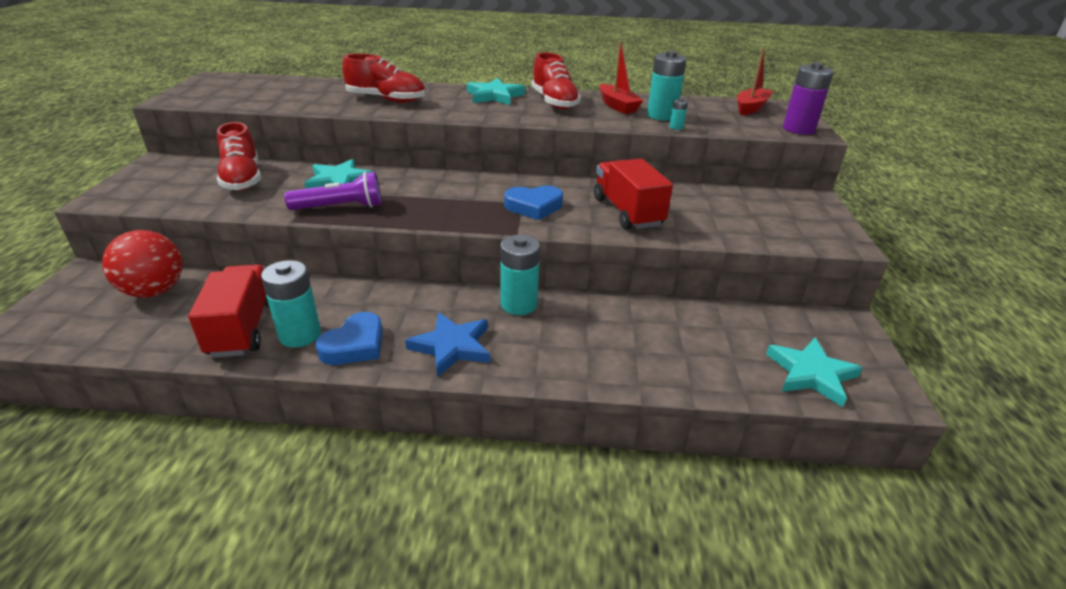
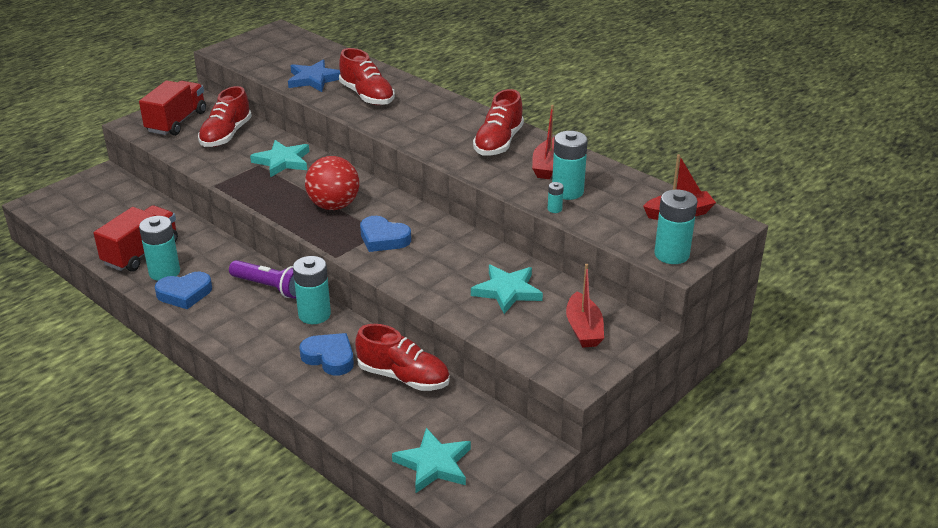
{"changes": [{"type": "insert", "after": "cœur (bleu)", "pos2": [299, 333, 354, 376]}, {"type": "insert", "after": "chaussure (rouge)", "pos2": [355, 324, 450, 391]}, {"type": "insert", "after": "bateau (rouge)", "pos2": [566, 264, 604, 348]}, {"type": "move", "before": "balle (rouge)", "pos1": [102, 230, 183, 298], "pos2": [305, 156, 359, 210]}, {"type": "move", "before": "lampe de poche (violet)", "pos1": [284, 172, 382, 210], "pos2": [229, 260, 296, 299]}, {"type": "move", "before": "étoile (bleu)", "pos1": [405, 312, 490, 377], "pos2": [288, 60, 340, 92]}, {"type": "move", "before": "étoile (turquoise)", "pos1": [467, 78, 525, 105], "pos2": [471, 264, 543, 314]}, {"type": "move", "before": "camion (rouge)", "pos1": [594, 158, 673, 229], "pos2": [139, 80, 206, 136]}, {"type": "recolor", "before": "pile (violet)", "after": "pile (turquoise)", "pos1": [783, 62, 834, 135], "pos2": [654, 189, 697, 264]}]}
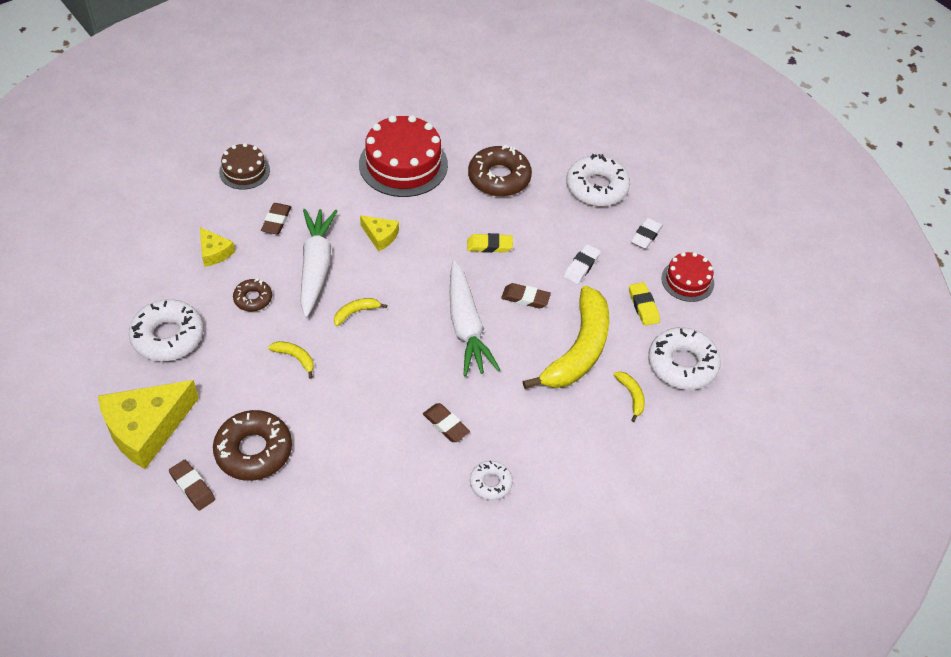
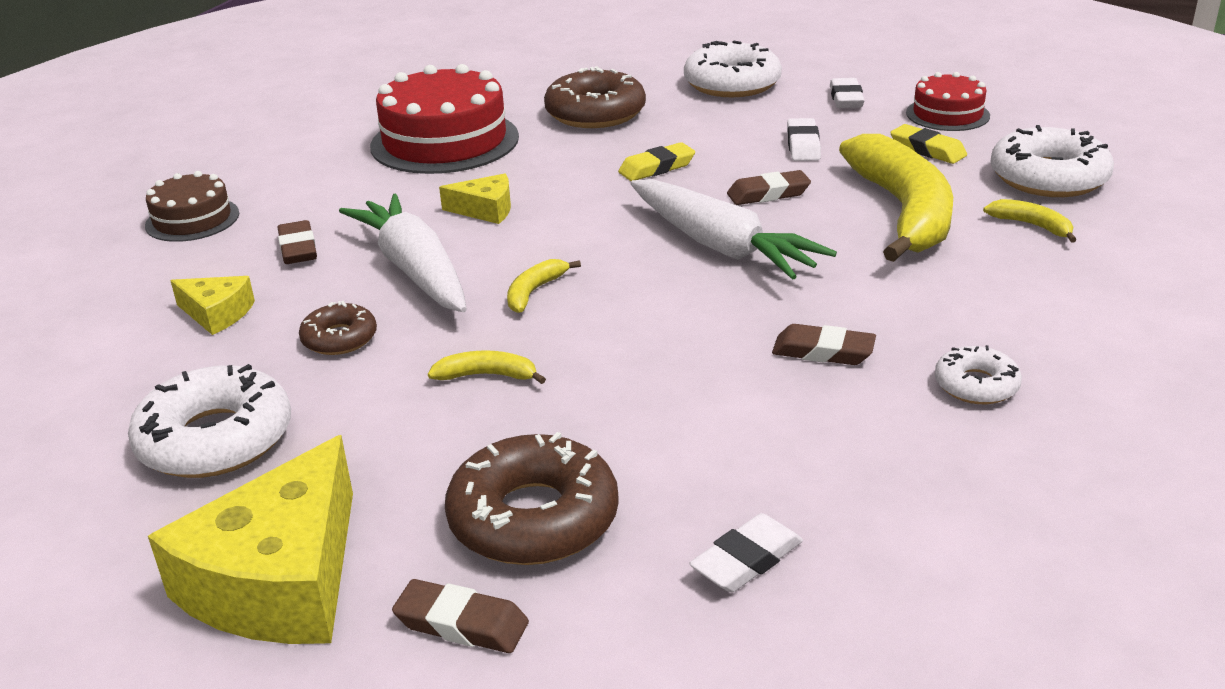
{"changes": [{"type": "insert", "after": "gomme (blanc)", "pos2": [689, 513, 803, 592]}]}
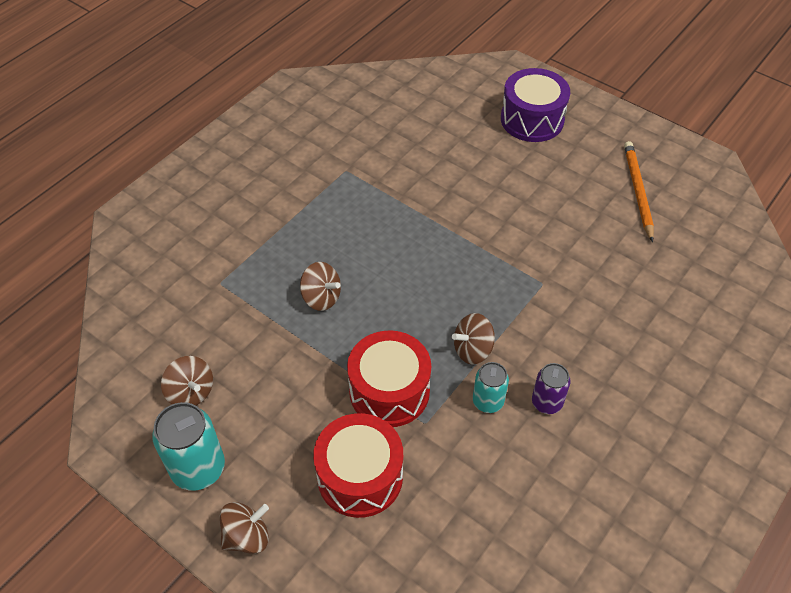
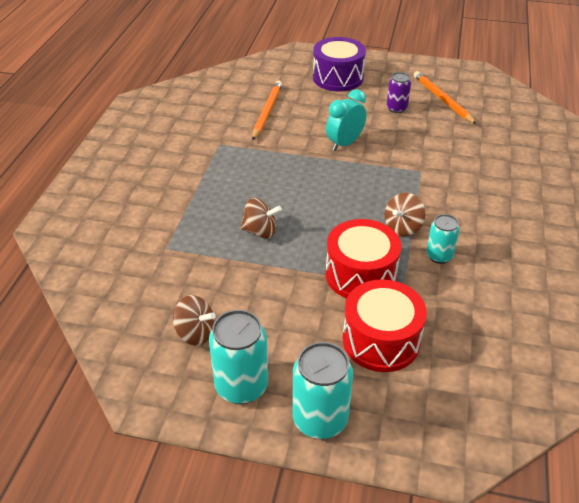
{"changes": [{"type": "insert", "after": "crayon (orange)", "pos2": [252, 81, 282, 140]}, {"type": "insert", "after": "réveil (turquoise)", "pos2": [326, 89, 366, 151]}, {"type": "move", "before": "canette (violet)", "pos1": [532, 363, 571, 414], "pos2": [387, 72, 411, 113]}, {"type": "replace", "before": "toupie (marron)", "after": "canette (turquoise)", "pos1": [220, 502, 269, 554], "pos2": [293, 342, 353, 439]}]}
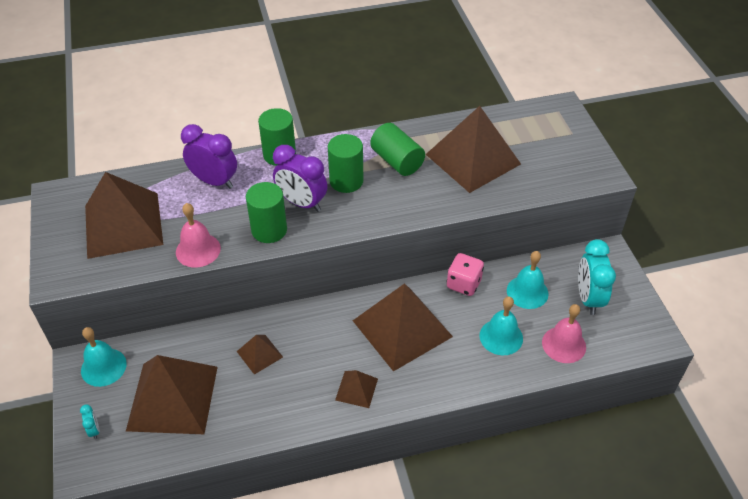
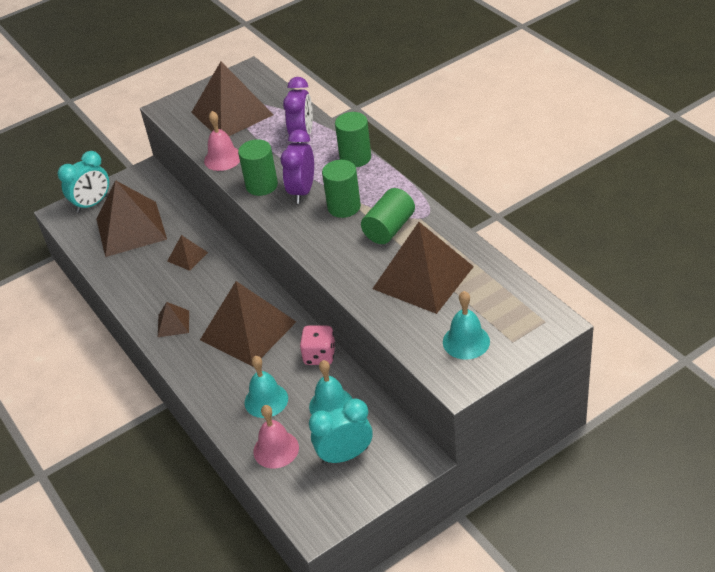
{"changes": [{"type": "move", "before": "cloche (turquoise)", "pos1": [81, 327, 127, 387], "pos2": [443, 291, 490, 360]}, {"type": "resize", "before": "réveil (turquoise)", "pos1": [80, 404, 100, 439], "pos2": [58, 151, 109, 213], "scale": 2.27}]}
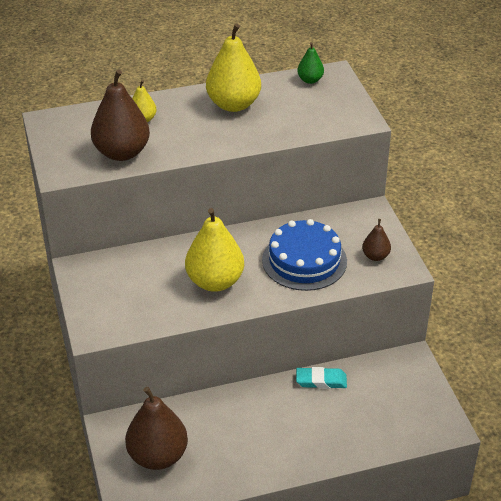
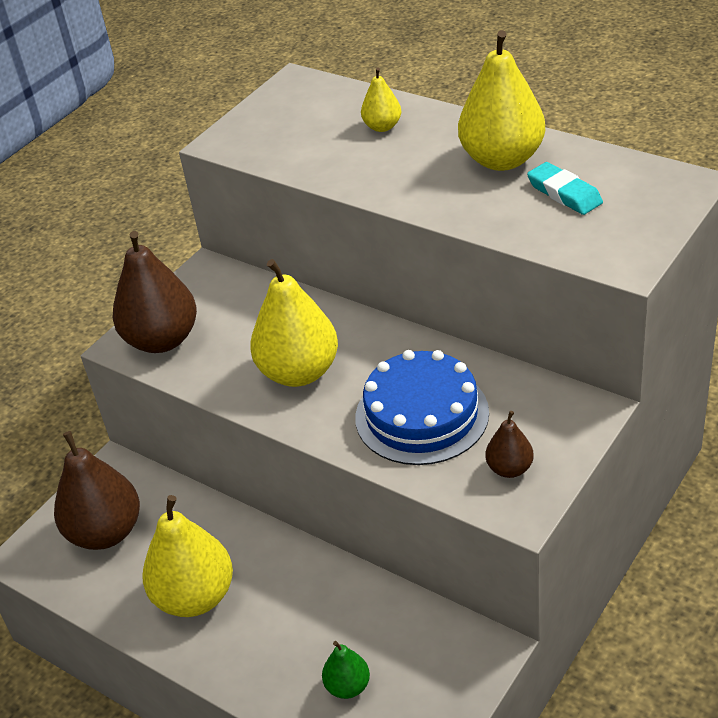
{"changes": [{"type": "insert", "after": "poire (jaune)", "pos2": [142, 495, 233, 617]}, {"type": "move", "before": "poire (marron)", "pos1": [91, 70, 150, 161], "pos2": [112, 231, 197, 353]}, {"type": "move", "before": "gomme (turquoise)", "pos1": [296, 367, 347, 389], "pos2": [527, 162, 603, 215]}, {"type": "move", "before": "poire (vert)", "pos1": [297, 42, 324, 84], "pos2": [322, 641, 370, 699]}]}
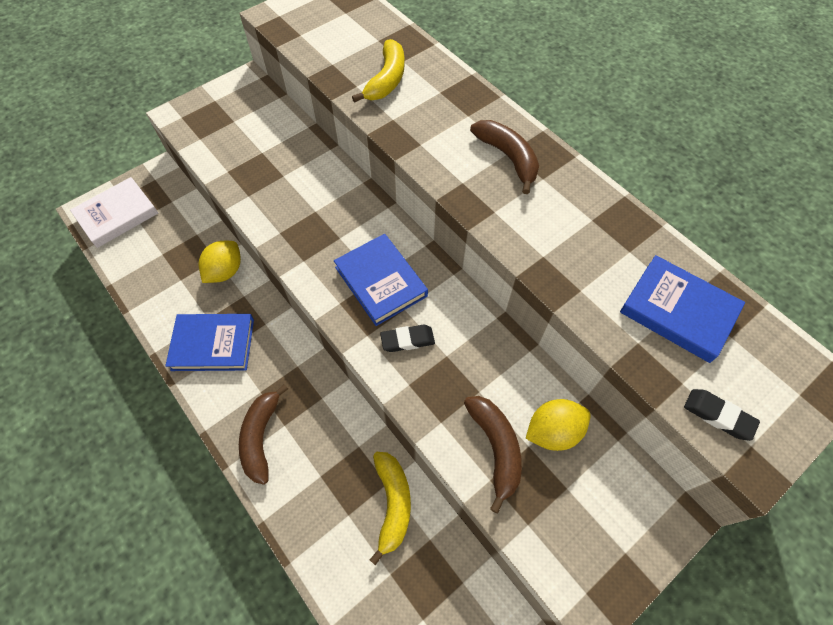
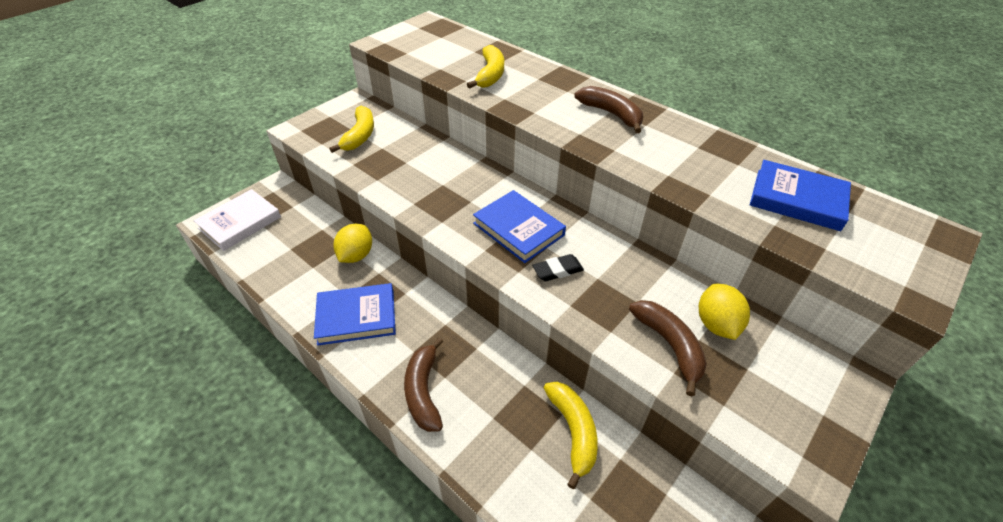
{"changes": [{"type": "delete", "before": "gomme (noir)", "pos1": [684, 389, 760, 441]}, {"type": "insert", "after": "banane (jaune)", "pos2": [329, 105, 374, 153]}, {"type": "rotate", "before": "citron (jaune)", "pos1": [526, 399, 591, 451], "pos2": [699, 284, 750, 340], "turn": -60}]}
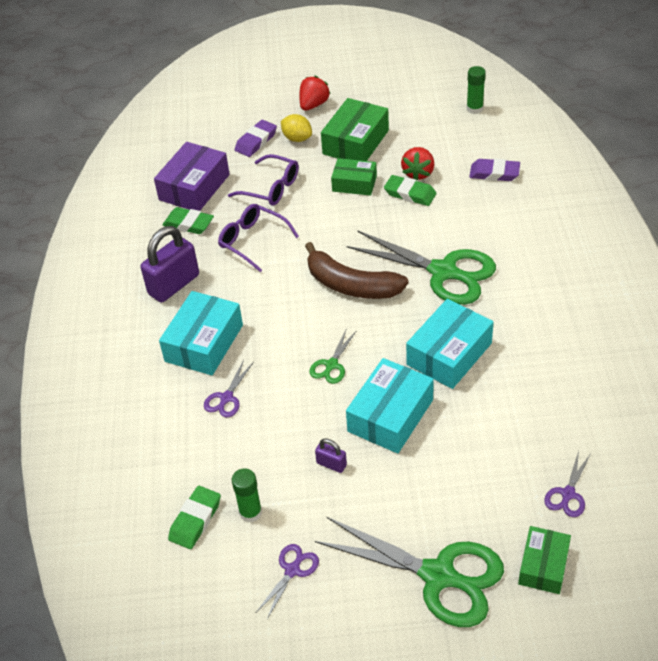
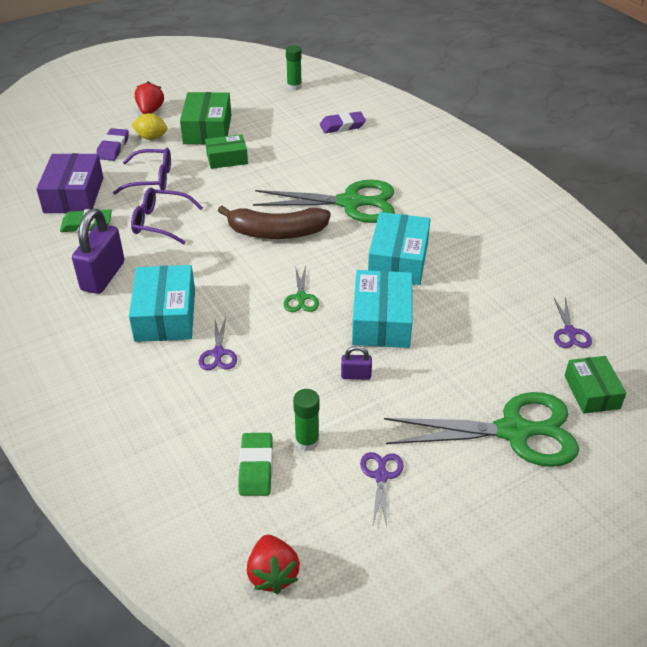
{"changes": [{"type": "delete", "before": "gomme (vert)", "pos1": [384, 175, 437, 206]}, {"type": "move", "before": "fraise (rouge)", "pos1": [401, 147, 435, 180], "pos2": [247, 535, 300, 594]}]}
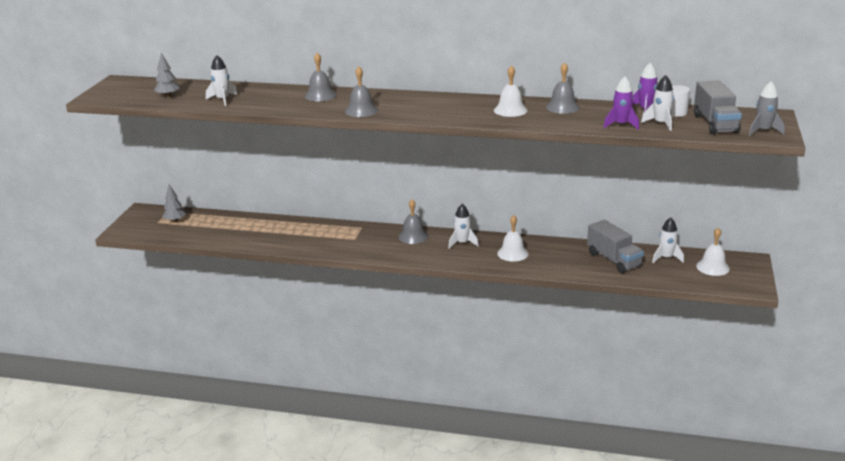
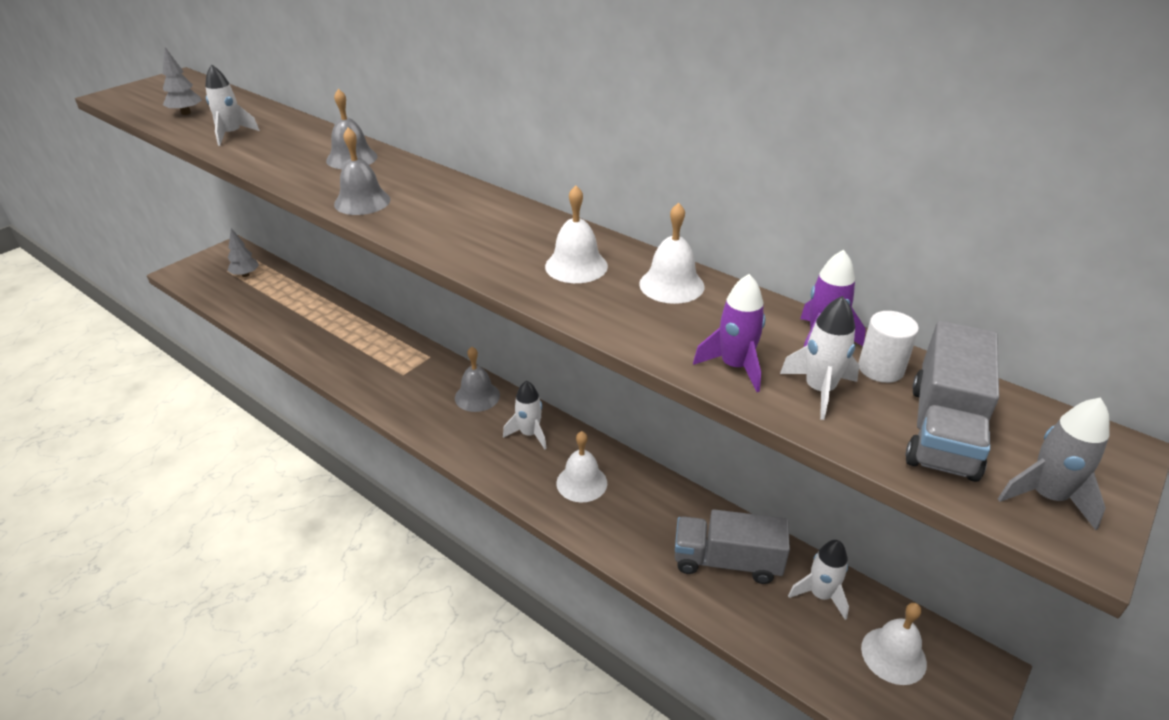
{"changes": [{"type": "recolor", "before": "cloche (gris)", "after": "cloche (blanc)", "pos1": [546, 62, 579, 114], "pos2": [639, 203, 704, 304]}, {"type": "rotate", "before": "camion (gris)", "pos1": [587, 220, 644, 273], "pos2": [675, 509, 790, 584], "turn": 105}]}
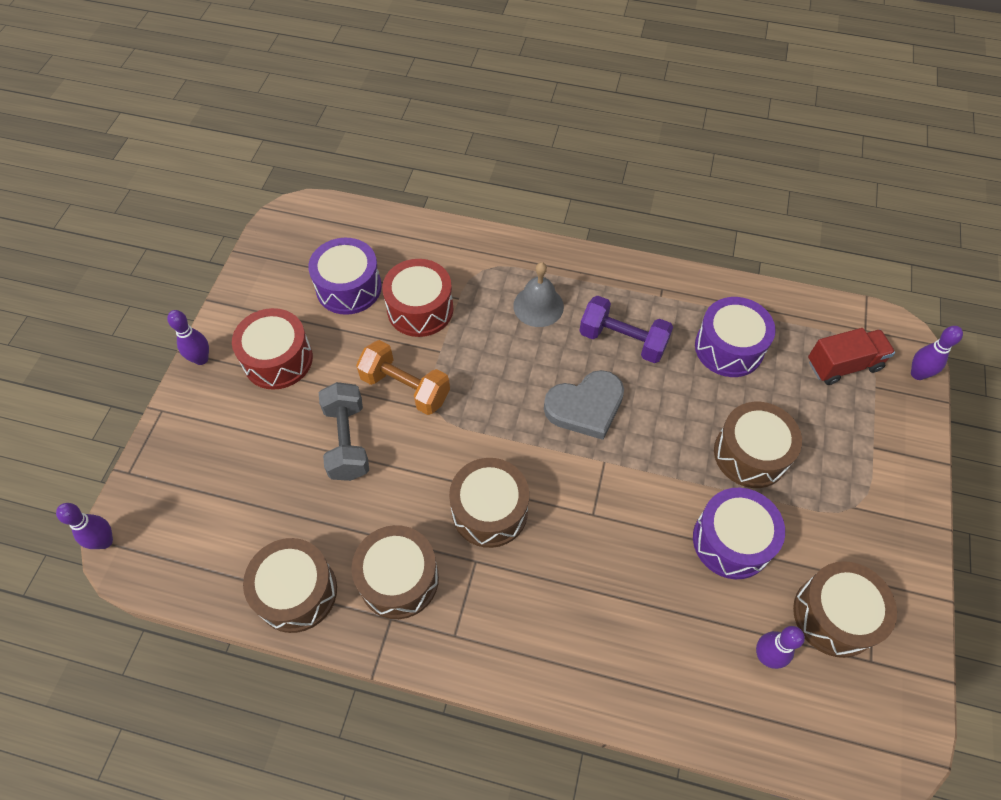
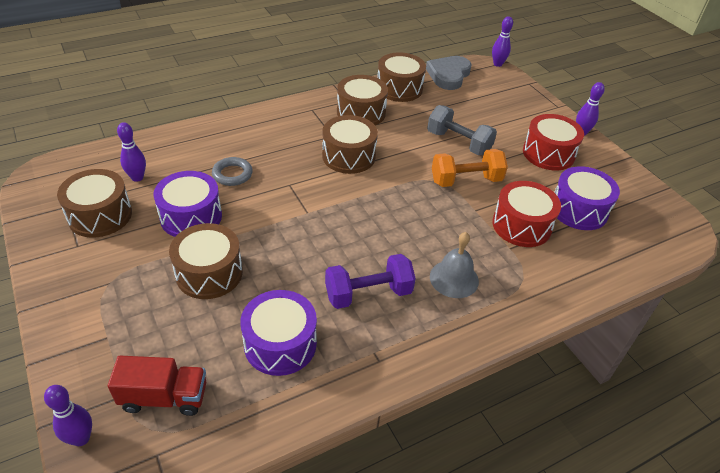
{"changes": [{"type": "insert", "after": "anneau (gris)", "pos2": [212, 157, 253, 186]}, {"type": "move", "before": "cœur (gris)", "pos1": [544, 370, 624, 440], "pos2": [426, 56, 472, 90]}, {"type": "rotate", "before": "camion (rouge)", "pos1": [808, 328, 895, 385], "pos2": [108, 356, 206, 416], "turn": -120}]}
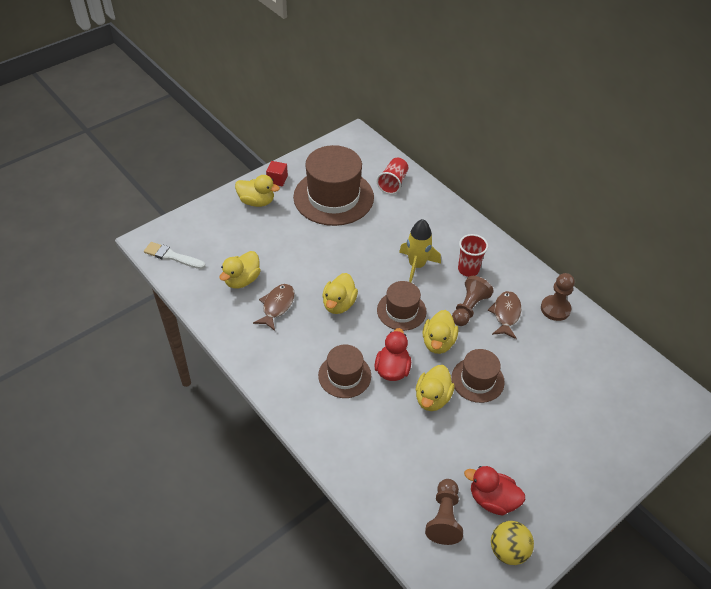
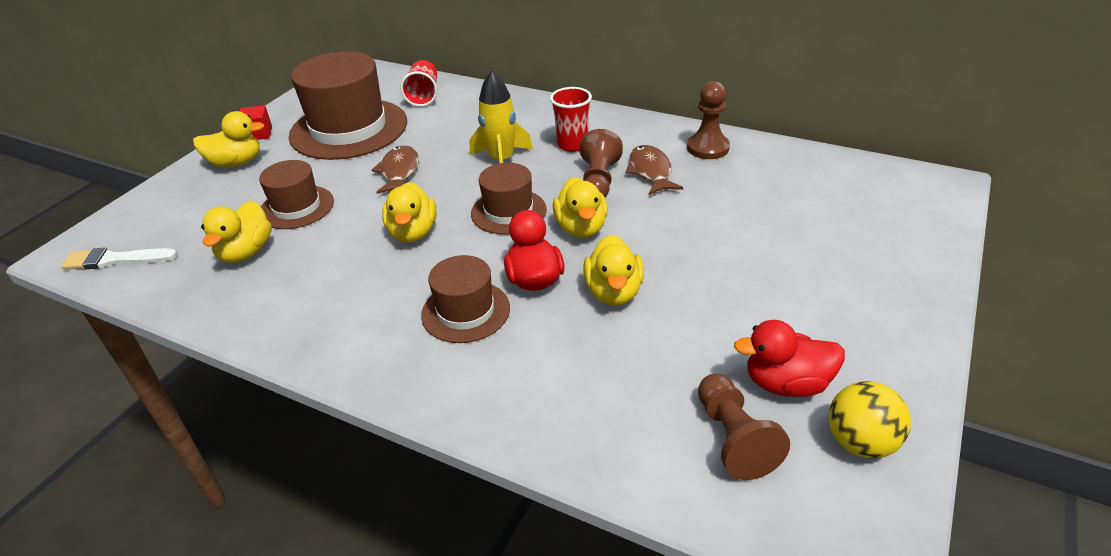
{"changes": [{"type": "move", "before": "poisson (marron)", "pos1": [253, 284, 295, 331], "pos2": [372, 145, 419, 194]}, {"type": "move", "before": "chapeau (marron)", "pos1": [451, 349, 505, 403], "pos2": [259, 160, 334, 229]}]}
